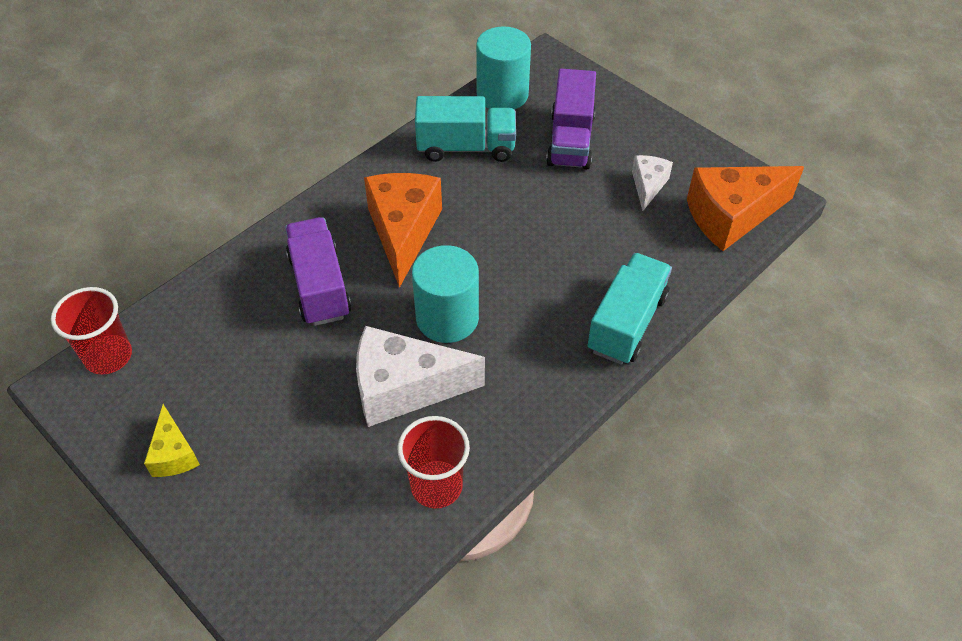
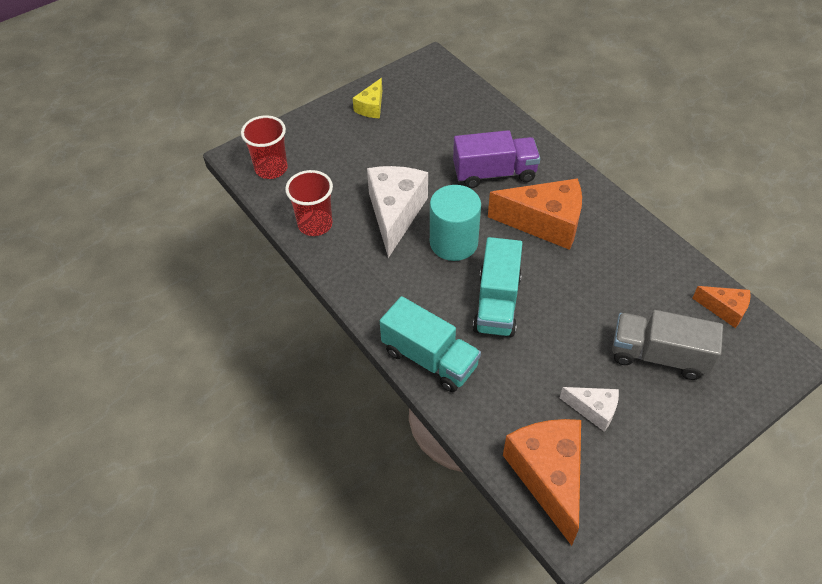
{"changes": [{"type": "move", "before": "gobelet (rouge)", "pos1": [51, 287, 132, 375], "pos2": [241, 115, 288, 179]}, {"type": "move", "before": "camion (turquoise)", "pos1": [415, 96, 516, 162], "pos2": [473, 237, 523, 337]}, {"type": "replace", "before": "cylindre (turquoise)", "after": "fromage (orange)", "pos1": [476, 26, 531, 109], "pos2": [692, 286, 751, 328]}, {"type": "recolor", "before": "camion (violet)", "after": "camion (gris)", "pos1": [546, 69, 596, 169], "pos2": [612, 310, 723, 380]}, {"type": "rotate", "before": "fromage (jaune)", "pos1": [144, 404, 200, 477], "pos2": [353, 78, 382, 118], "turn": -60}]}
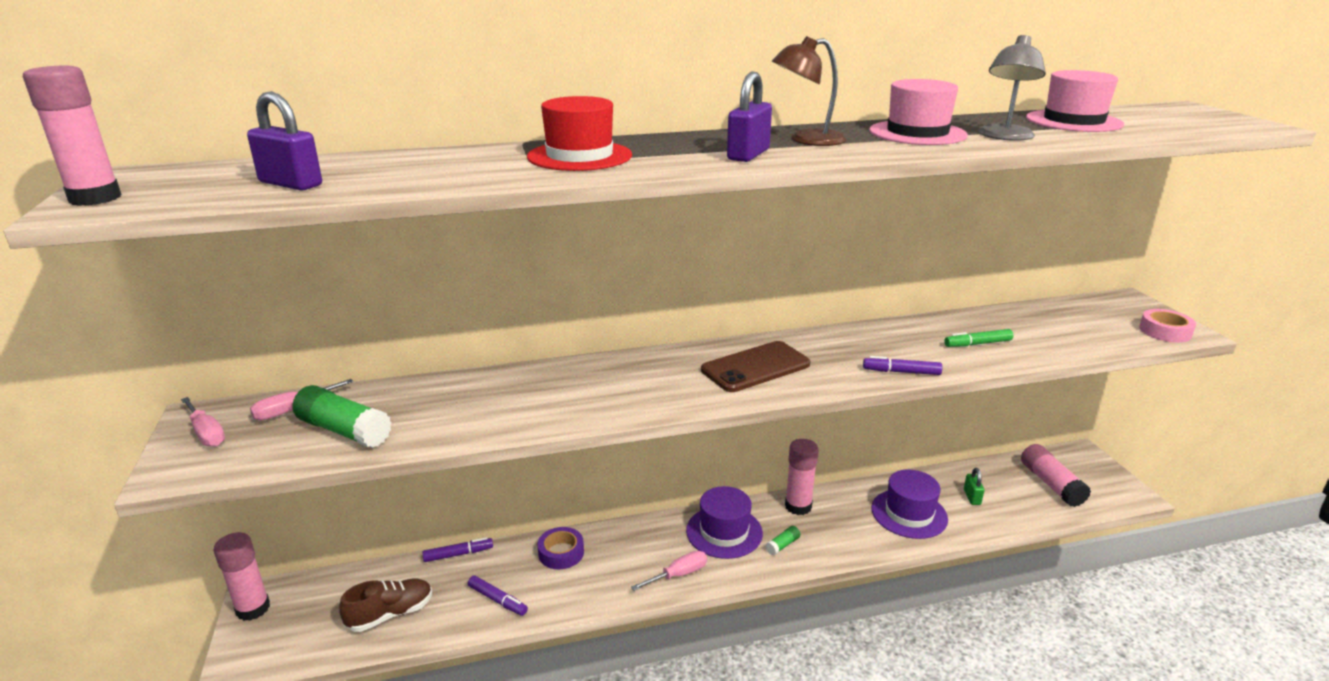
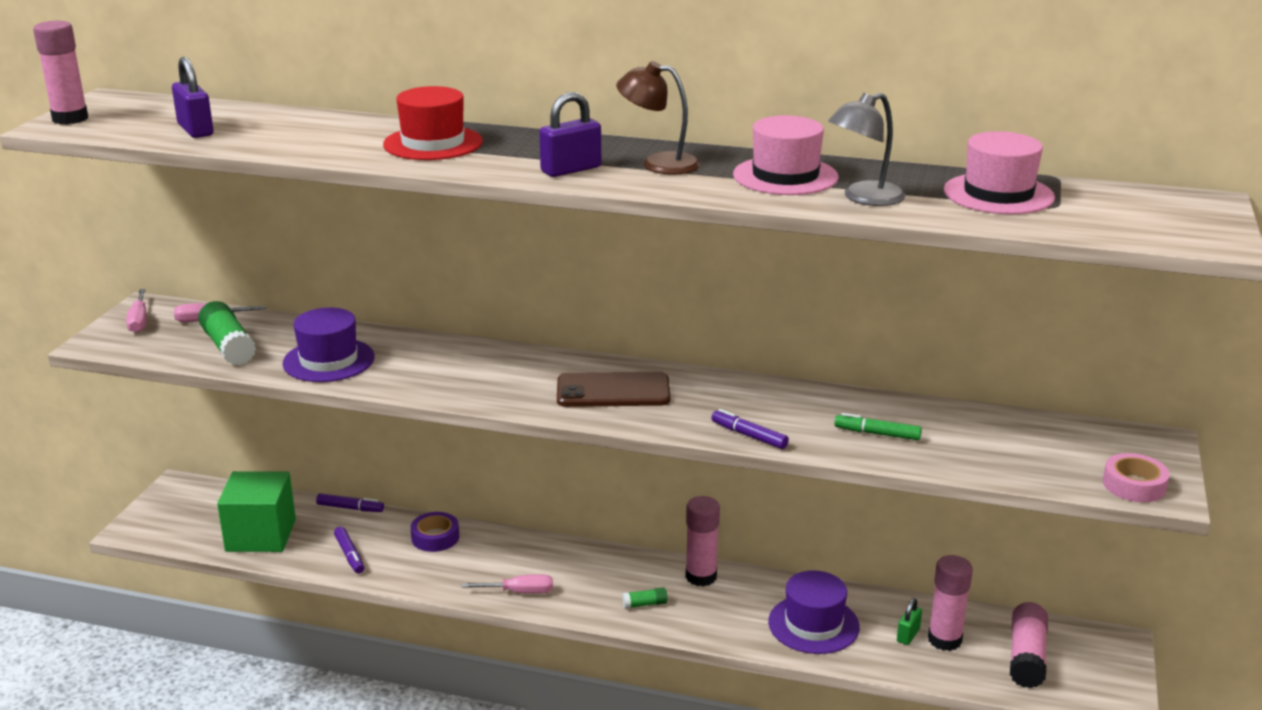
{"changes": [{"type": "move", "before": "bâton de colle (rose)", "pos1": [213, 532, 270, 621], "pos2": [928, 555, 973, 651]}, {"type": "move", "before": "chapeau (violet)", "pos1": [686, 486, 763, 559], "pos2": [282, 308, 375, 382]}, {"type": "replace", "before": "chaussure (marron)", "after": "cube (vert)", "pos1": [339, 579, 432, 632], "pos2": [217, 471, 296, 552]}]}
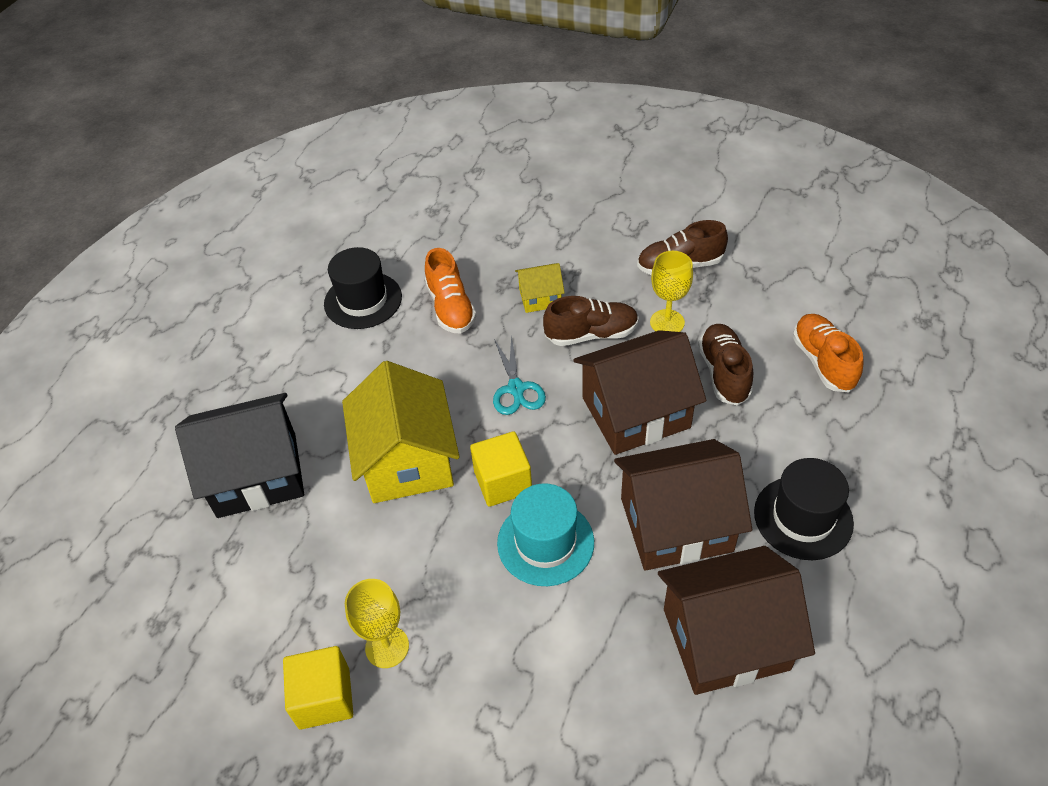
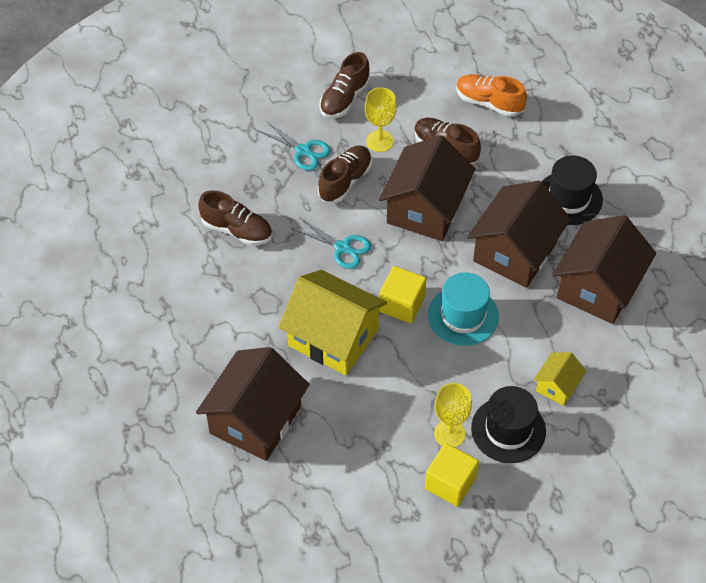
{"changes": [{"type": "insert", "after": "ciseaux (turquoise)", "pos2": [257, 121, 331, 171]}, {"type": "move", "before": "chapeau (noir)", "pos1": [324, 247, 402, 329], "pos2": [471, 386, 546, 463]}, {"type": "move", "before": "maison (jaune)", "pos1": [515, 263, 565, 313], "pos2": [533, 352, 587, 406]}, {"type": "recolor", "before": "maison (noir)", "after": "maison (marron)", "pos1": [175, 393, 304, 518], "pos2": [196, 347, 310, 461]}, {"type": "recolor", "before": "chaussure (orange)", "after": "chaussure (marron)", "pos1": [425, 248, 476, 333], "pos2": [198, 190, 272, 246]}]}
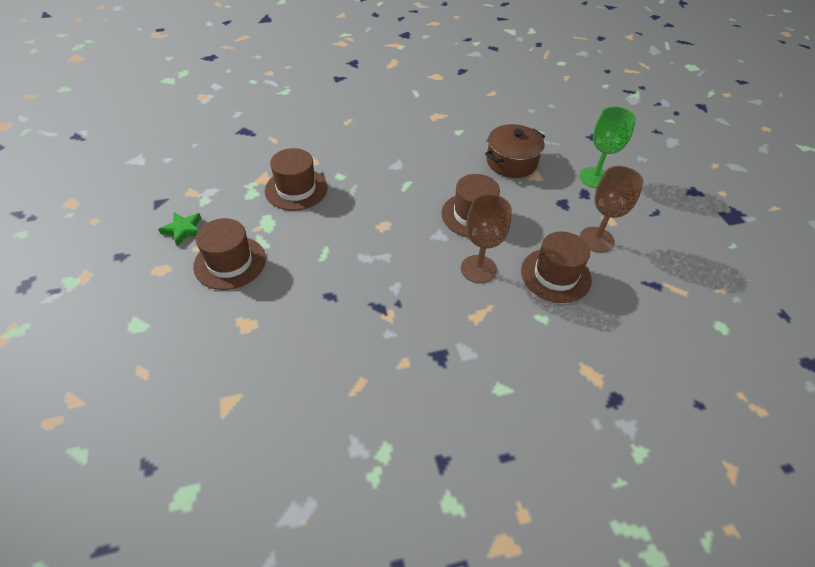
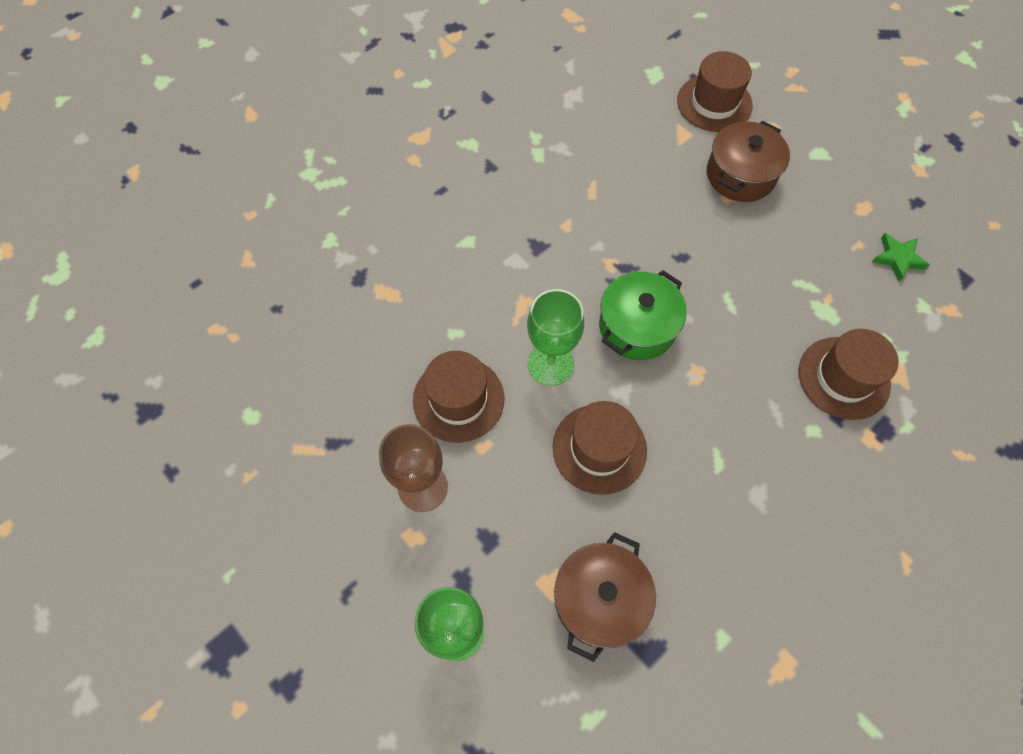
{"changes": [{"type": "insert", "after": "marmite (vert)", "pos2": [599, 270, 687, 360]}, {"type": "insert", "after": "marmite (marron)", "pos2": [707, 121, 790, 202]}, {"type": "move", "before": "chapeau (marron)", "pos1": [193, 218, 266, 290], "pos2": [677, 51, 753, 132]}, {"type": "recolor", "before": "verre à pied (marron)", "after": "verre à pied (vert)", "pos1": [461, 194, 512, 283], "pos2": [527, 289, 584, 386]}]}
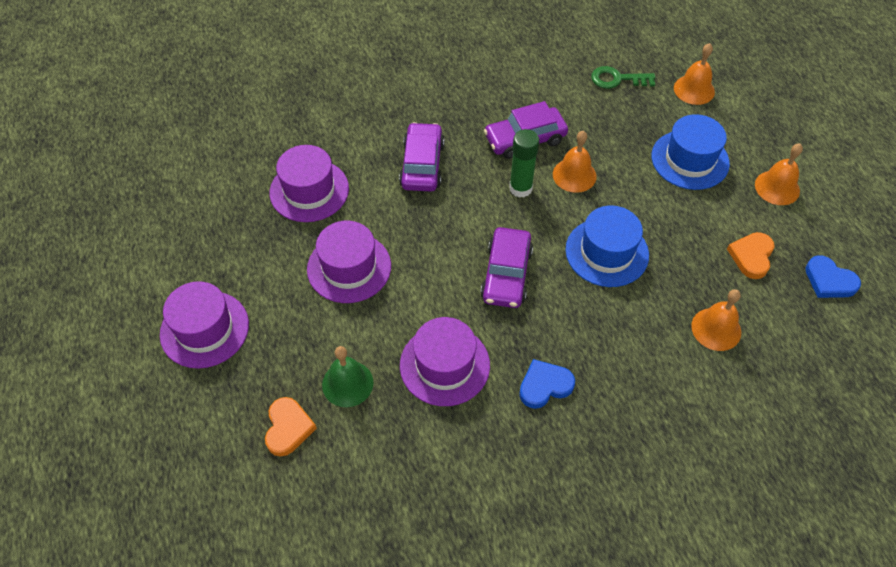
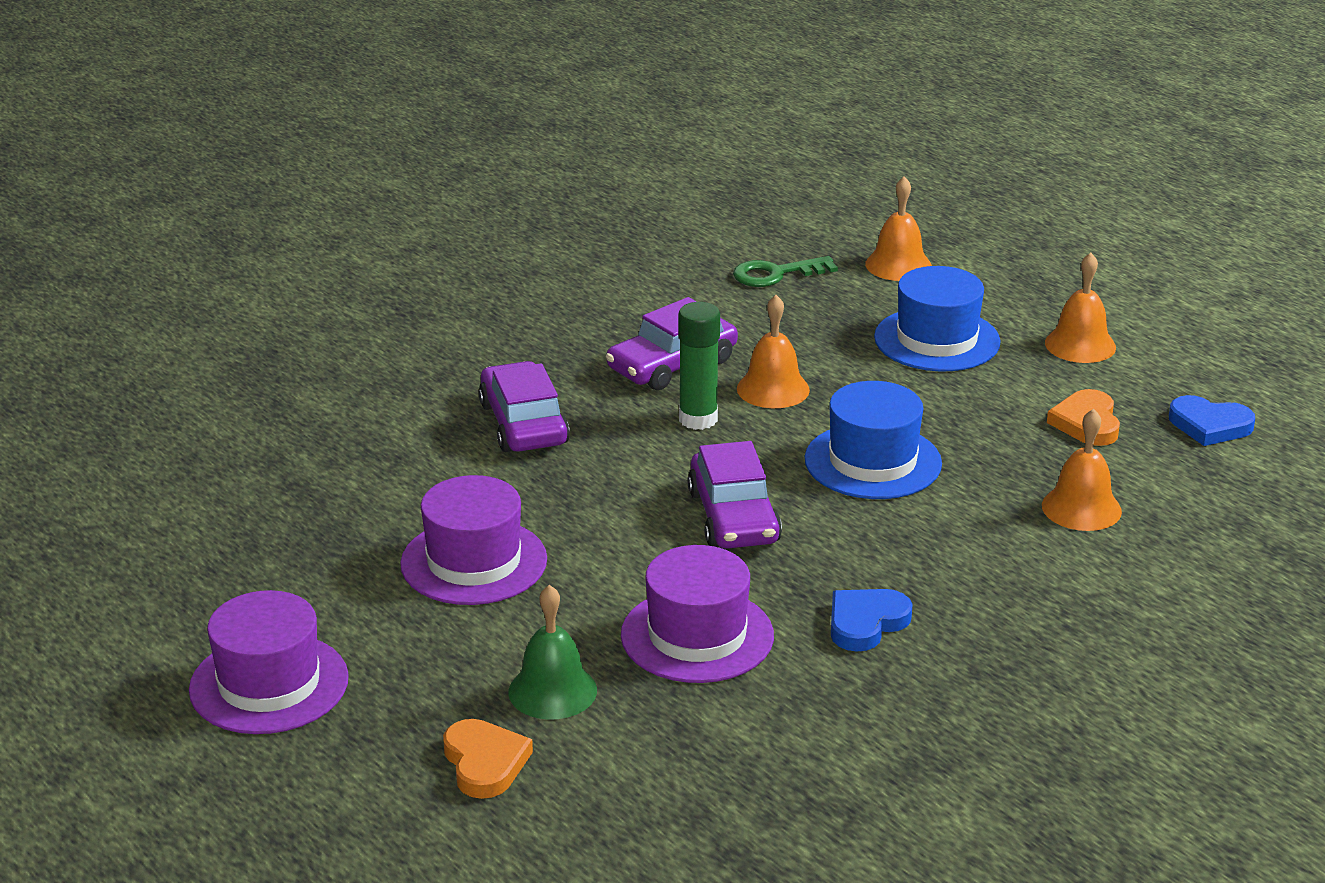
{"changes": [{"type": "delete", "before": "chapeau (violet)", "pos1": [269, 145, 349, 222]}]}
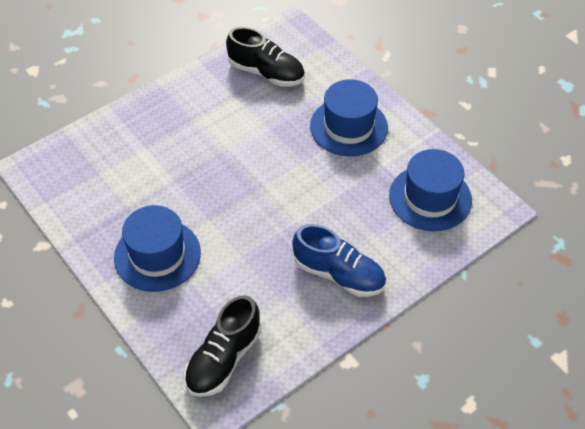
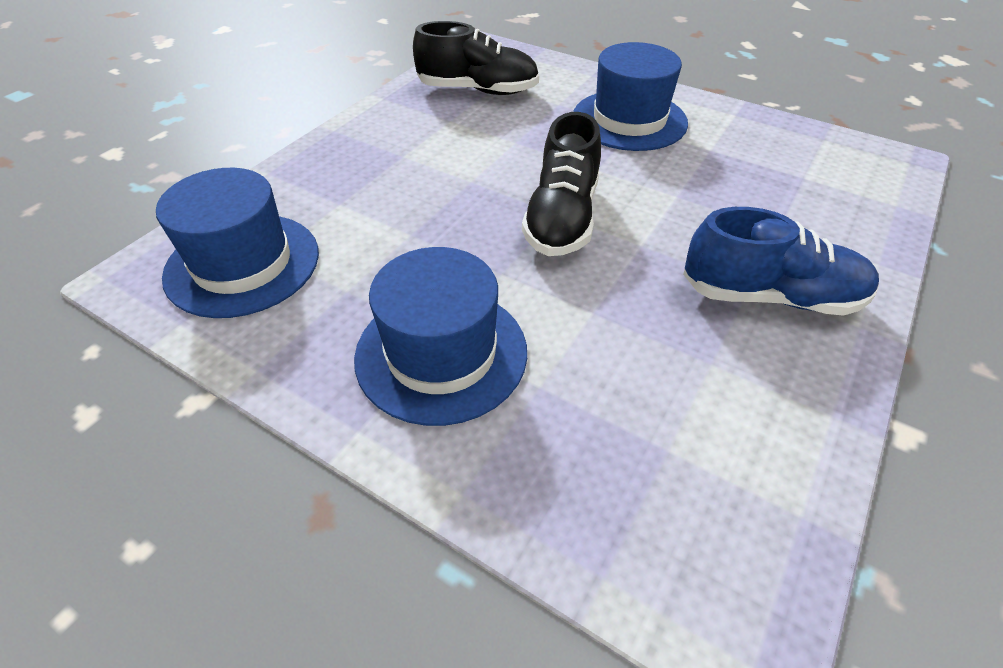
{"changes": [{"type": "move", "before": "chaussure (noir)", "pos1": [184, 295, 261, 397], "pos2": [522, 112, 601, 256]}, {"type": "move", "before": "chapeau (bleu)", "pos1": [389, 149, 472, 231], "pos2": [156, 168, 319, 318]}]}
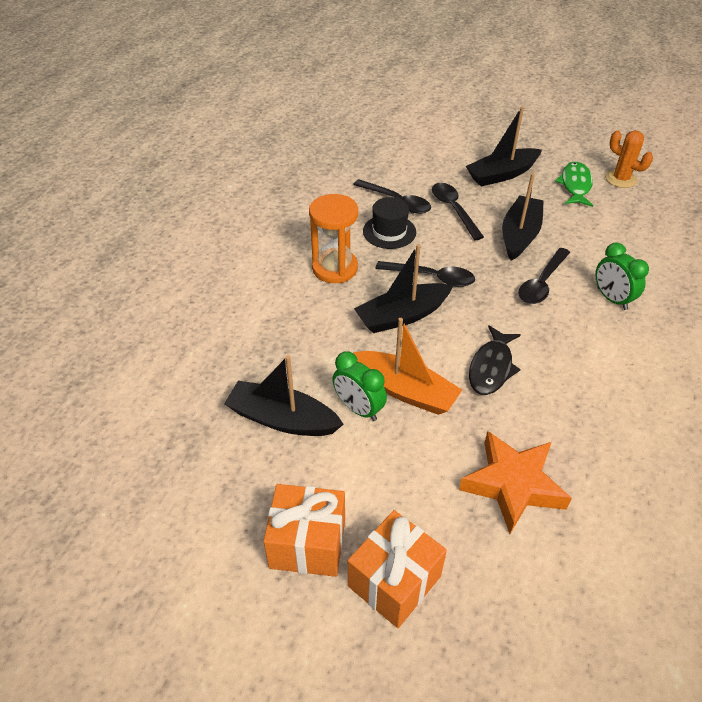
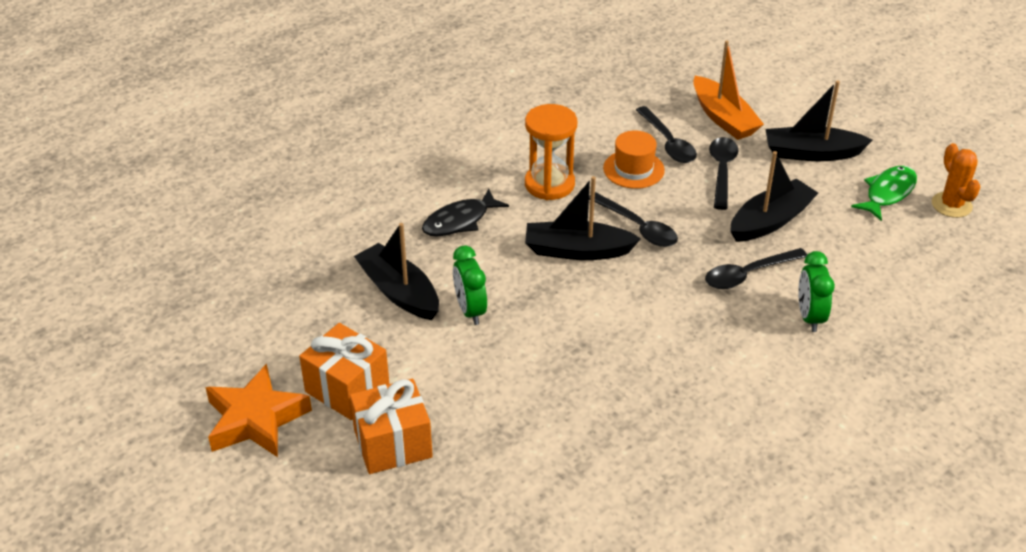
{"changes": [{"type": "move", "before": "bateau (orange)", "pos1": [353, 318, 462, 415], "pos2": [693, 40, 764, 140]}, {"type": "move", "before": "étoile (orange)", "pos1": [459, 431, 572, 534], "pos2": [205, 364, 312, 457]}, {"type": "move", "before": "poisson (noir)", "pos1": [469, 325, 521, 395], "pos2": [422, 189, 509, 237]}, {"type": "recolor", "before": "chapeau (noir)", "after": "chapeau (orange)", "pos1": [363, 197, 416, 249], "pos2": [603, 130, 665, 189]}]}
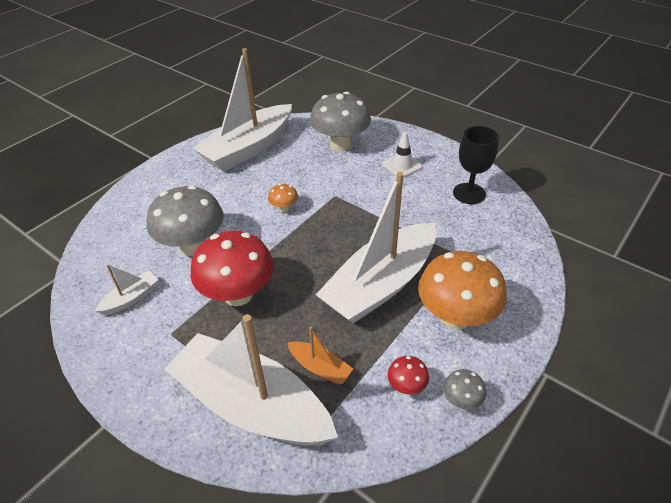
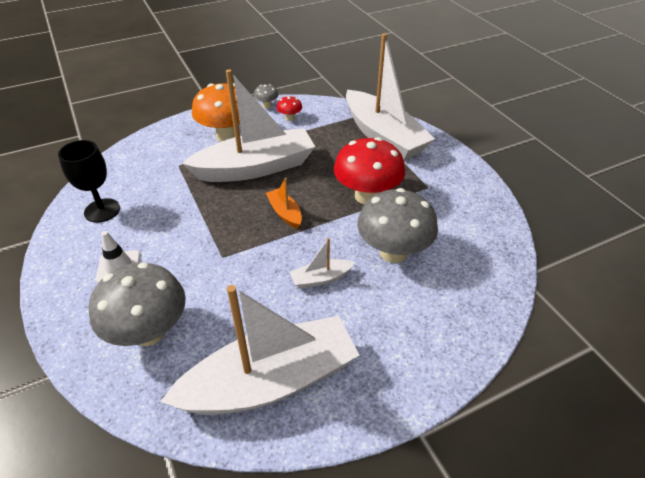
{"changes": [{"type": "delete", "before": "champignon (orange)", "pos1": [268, 184, 298, 212]}, {"type": "move", "before": "bateau (blanc)", "pos1": [95, 264, 158, 315], "pos2": [290, 238, 355, 289]}, {"type": "move", "before": "bateau (orange)", "pos1": [287, 327, 353, 385], "pos2": [266, 178, 302, 229]}]}
